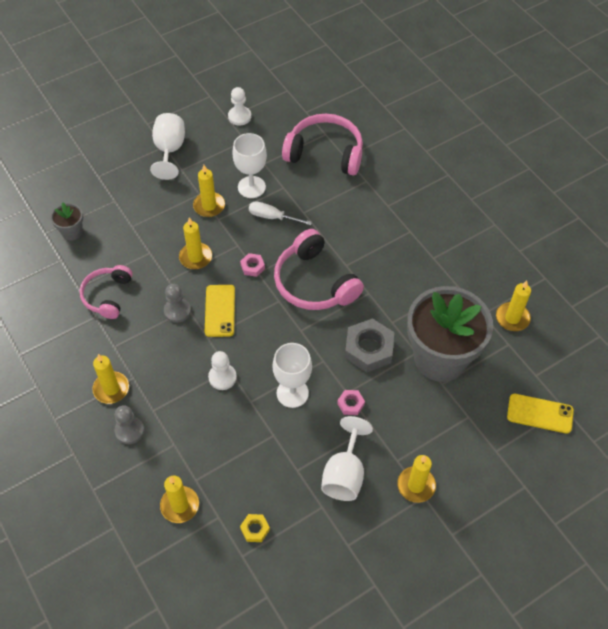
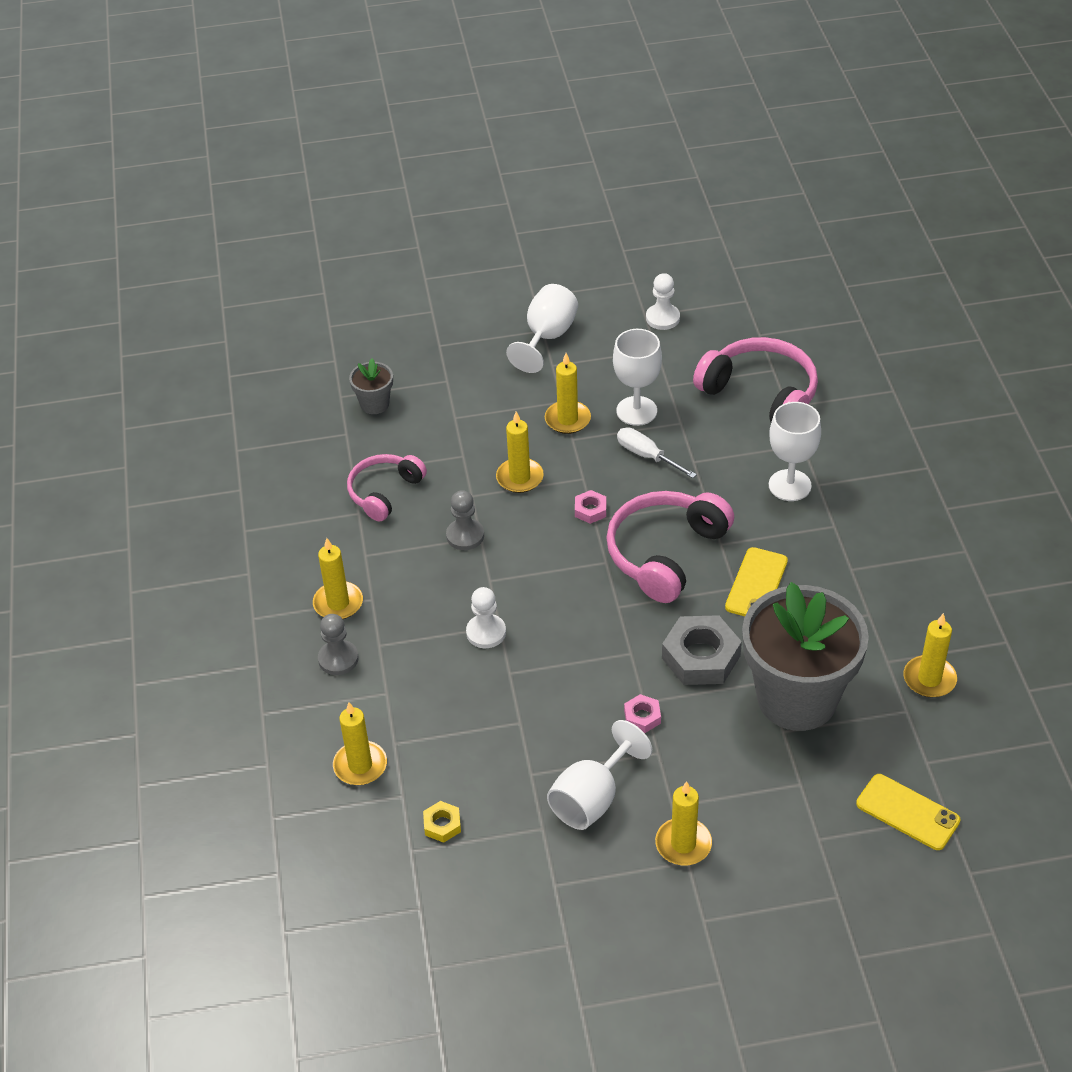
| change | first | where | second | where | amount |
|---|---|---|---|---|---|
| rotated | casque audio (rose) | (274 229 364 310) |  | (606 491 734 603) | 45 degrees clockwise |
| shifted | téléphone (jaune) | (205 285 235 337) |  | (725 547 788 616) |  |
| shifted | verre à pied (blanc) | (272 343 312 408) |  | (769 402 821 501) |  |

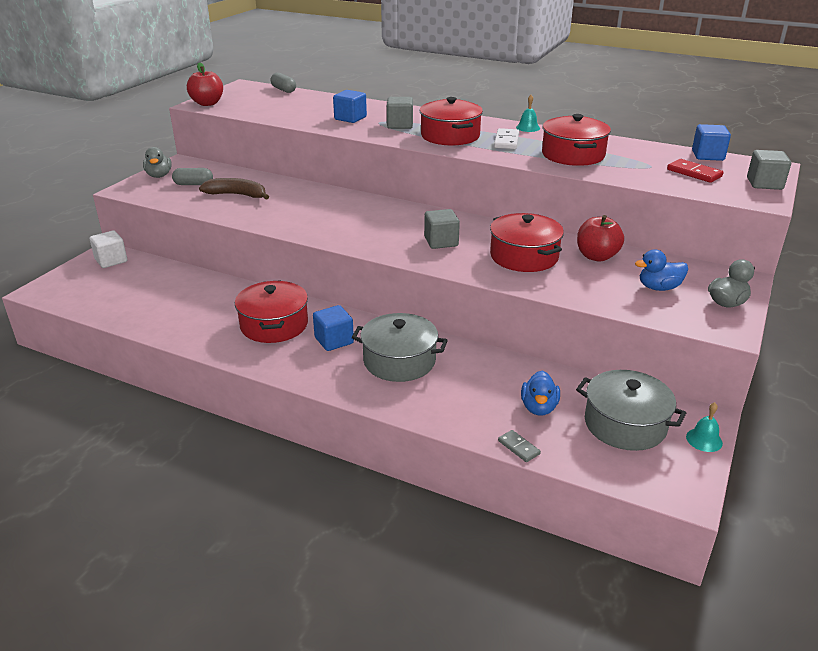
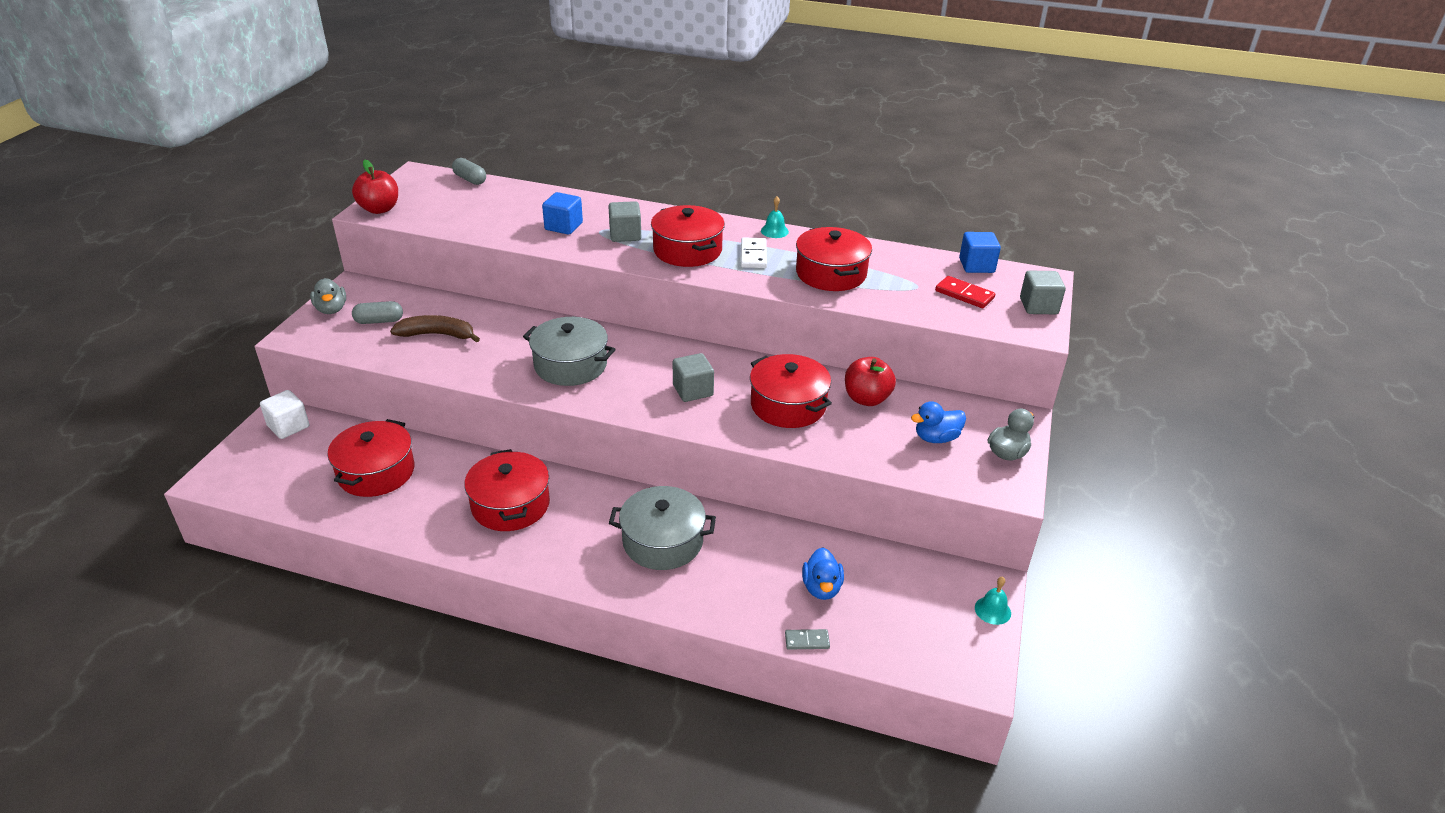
| change | first | where | second | where | amount |
|---|---|---|---|---|---|
| gone | cube (bleu) | (313 305 354 351) |  |  |  |
| shifted | marmite (gris) | (576 370 686 451) |  | (523 317 616 386) |  |
| rotated | domino (gris) | (498 430 541 462) |  | (785 629 830 650) | 45 degrees counterclockwise |
| new |  |  | marmite (rouge) | (328 419 415 497) |  |

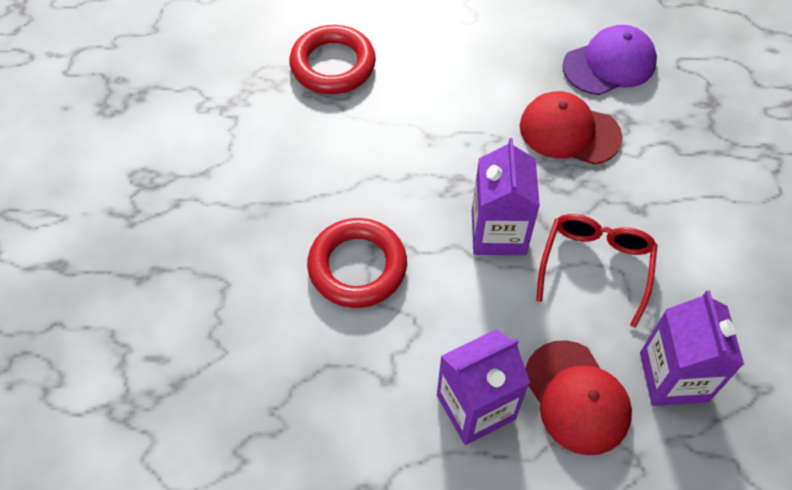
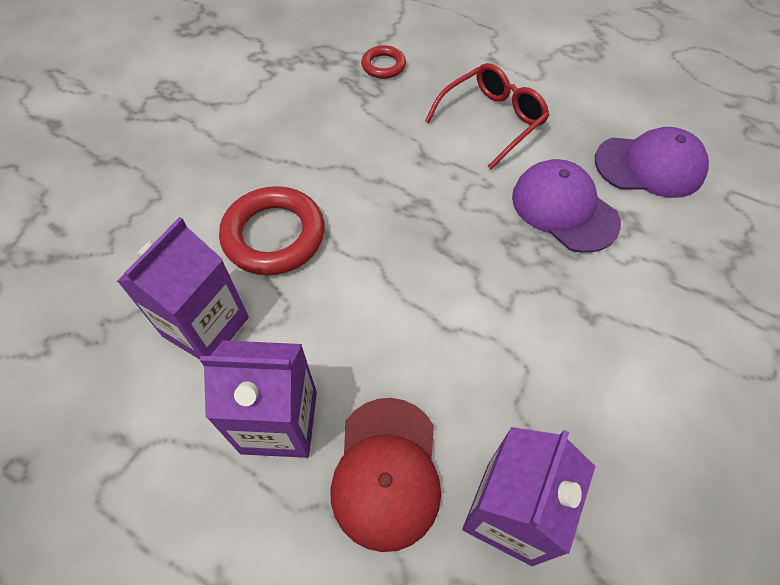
| change | first | where | second | where | amount |
|---|---|---|---|---|---|
| scaled | anneau (rouge) | (290 25 376 94) |  | (361 45 406 79) | x0.53 |
| repainted | casquette (rouge) | (520 91 623 165) | casquette (violet) | (512 159 621 253) |  |
| shifted | brique de lait (violet) | (472 138 540 255) |  | (117 217 249 360) |  |
| shifted | lunettes (rouge) | (536 214 658 328) |  | (425 63 550 169) |  |

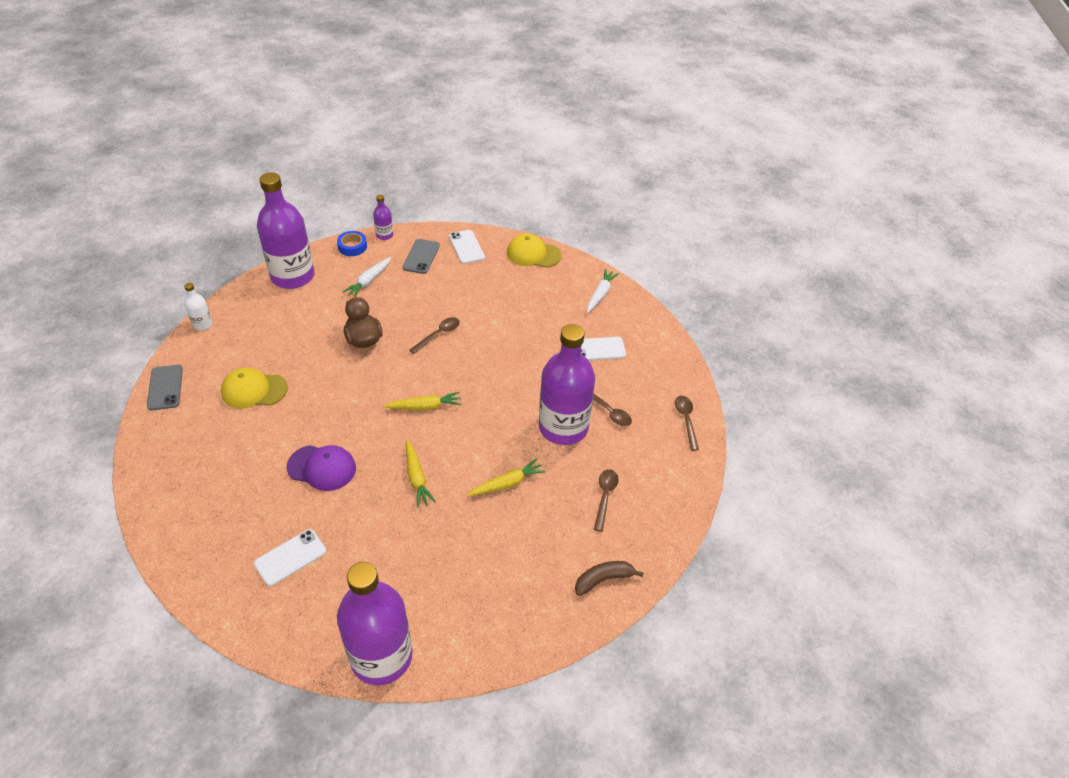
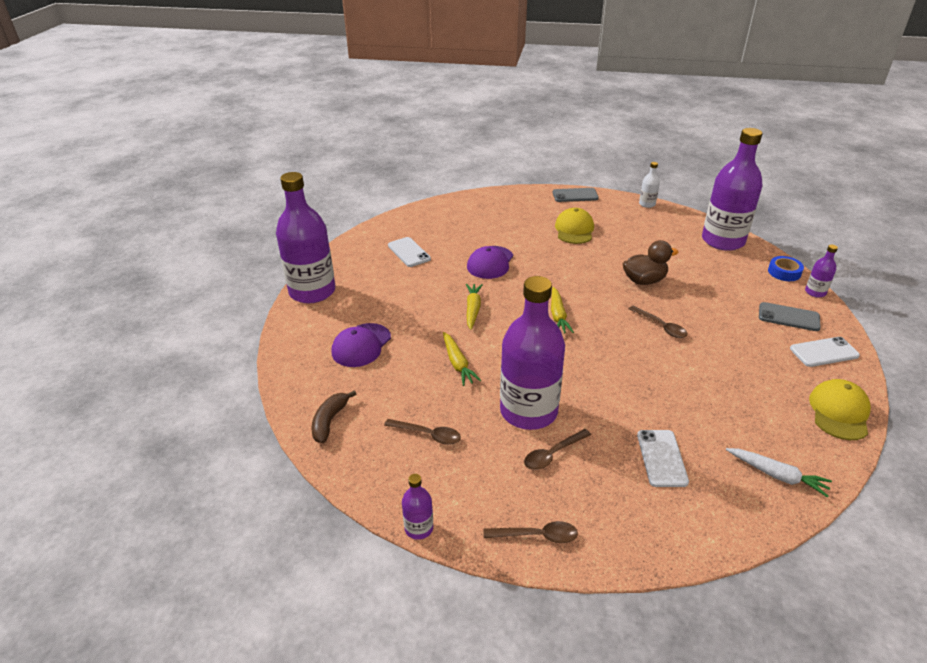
| change | first | where | second | where | amount |
|---|---|---|---|---|---|
| gone | carotte (blanc) | (343 257 391 297) |  |  |  |
| rotated | carotte (jaune) | (406 440 436 508) |  | (466 284 483 330) | 105 degrees clockwise |
| rotated | banane (marron) | (575 561 644 596) |  | (311 390 356 443) | 150 degrees counterclockwise |
| new |  |  | casquette (violet) | (332 323 391 367) |  |
| new |  |  | bouteille (violet) | (402 474 433 540) |  |

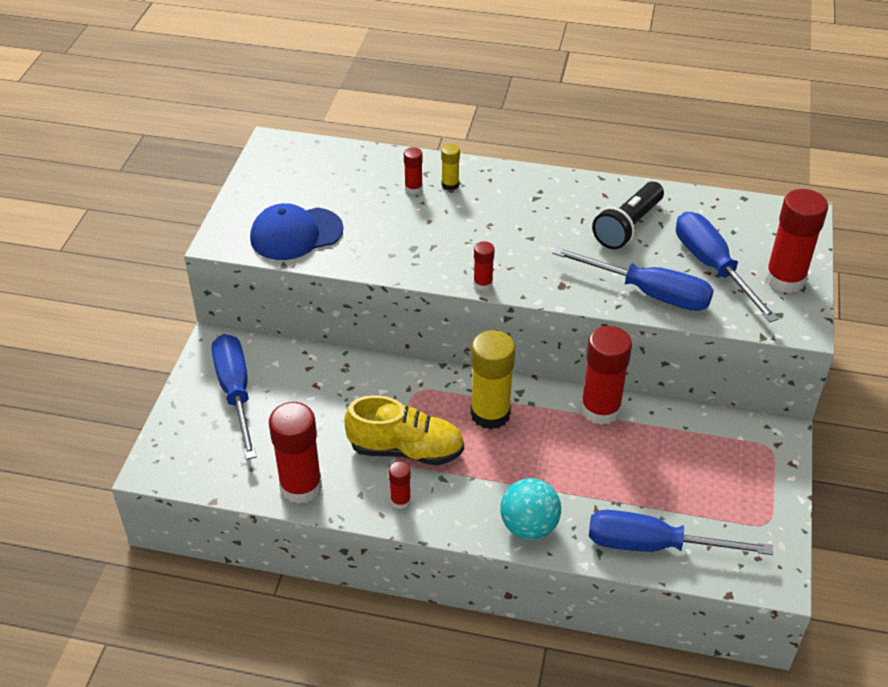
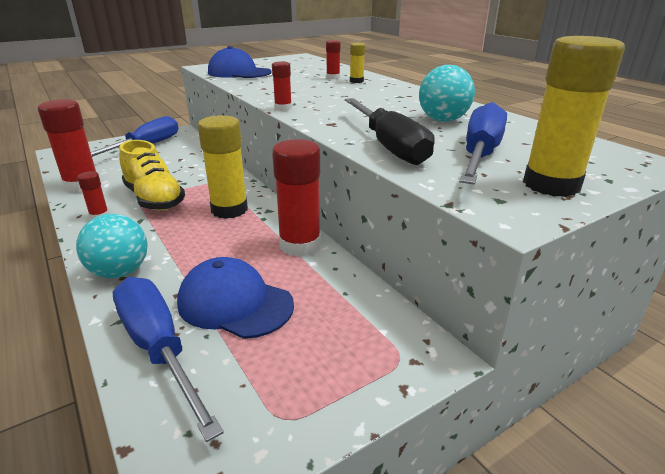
| change | first | where | second | where | amount |
|---|---|---|---|---|---|
| swapped | lampe de poche (noir) | (592 181 664 249) | balle (turquoise) | (419 65 475 122) |  |
| repainted | bâton de colle (rouge) | (765 189 828 293) | bâton de colle (jaune) | (523 36 625 197) |  |
| repainted | tournevis (bleu) | (552 247 714 311) | tournevis (noir) | (345 98 435 165) |  |
| new |  |  | casquette (bleu) | (177 257 294 339) |  |

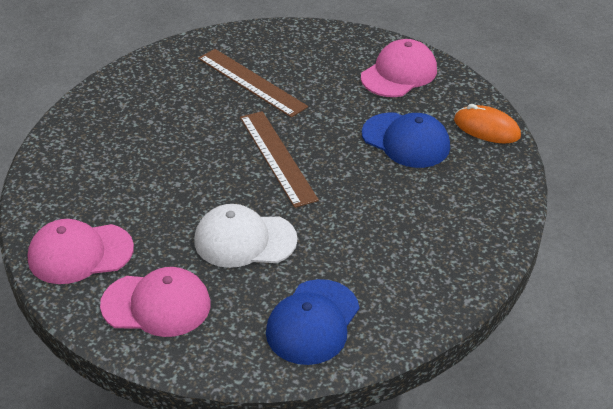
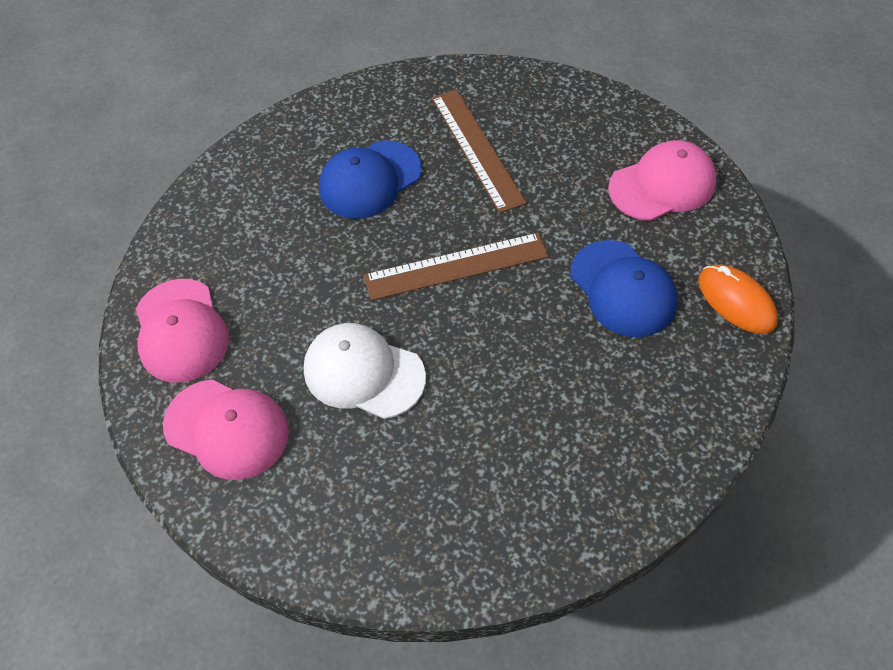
| change | first | where | second | where | amount |
|---|---|---|---|---|---|
| rotated | règle (marron) | (240 111 319 208) |  | (364 233 549 301) | 75 degrees clockwise |
| rotated | casquette (rose) | (28 219 134 284) |  | (136 279 229 383) | 120 degrees counterclockwise |
| shifted | casquette (bleu) | (266 279 359 365) |  | (319 140 422 219) |  |

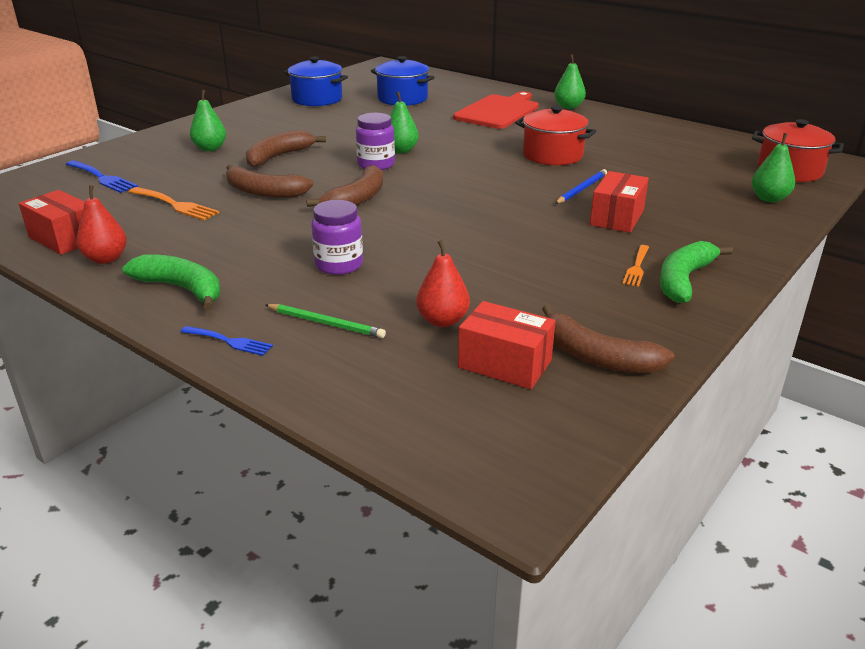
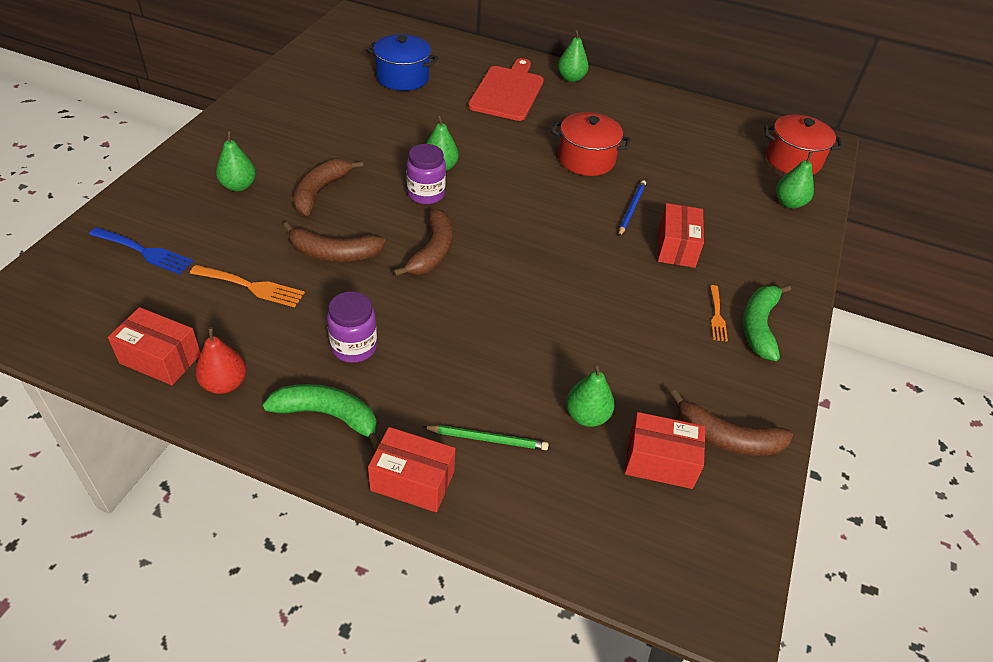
| change | first | where | second | where | amount |
|---|---|---|---|---|---|
| gone | marmite (bleu) | (284 56 348 106) |  |  |  |
| shifted | bocal (violet) | (311 200 363 275) |  | (327 291 377 363) |  |
| repainted | poire (rouge) | (416 240 470 327) | poire (vert) | (566 363 615 427) |  |
| swapped | fourchette (bleu) | (181 326 273 356) | boîte (rouge) | (368 427 455 512) |  |

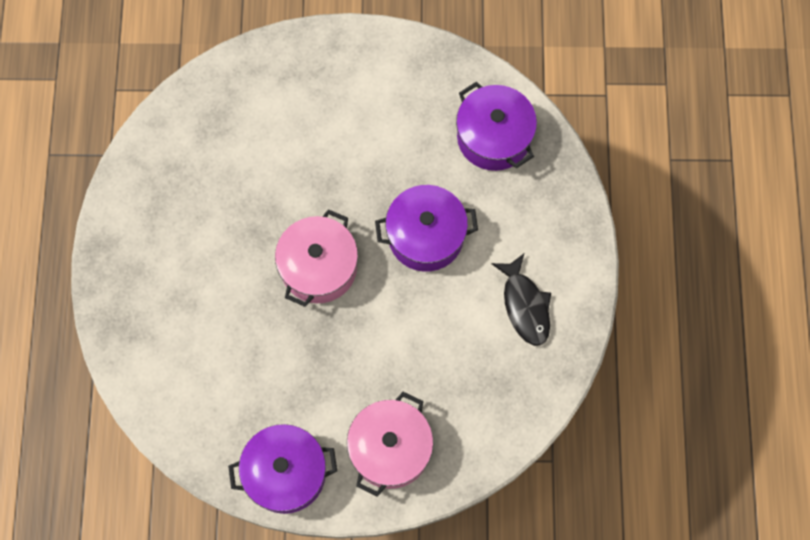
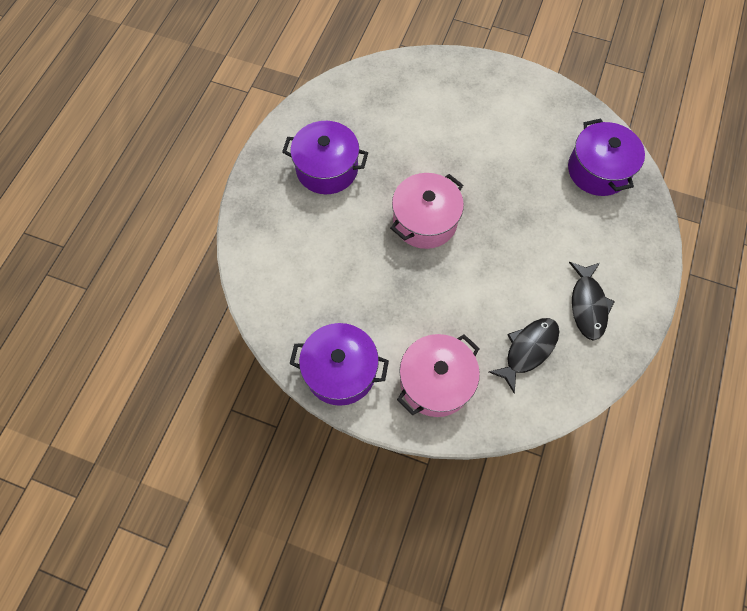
| change | first | where | second | where | amount |
|---|---|---|---|---|---|
| shifted | marmite (violet) | (375 185 478 272) |  | (282 121 368 194) |  |
| new |  |  | poisson (noir) | (489 318 559 394) |  |

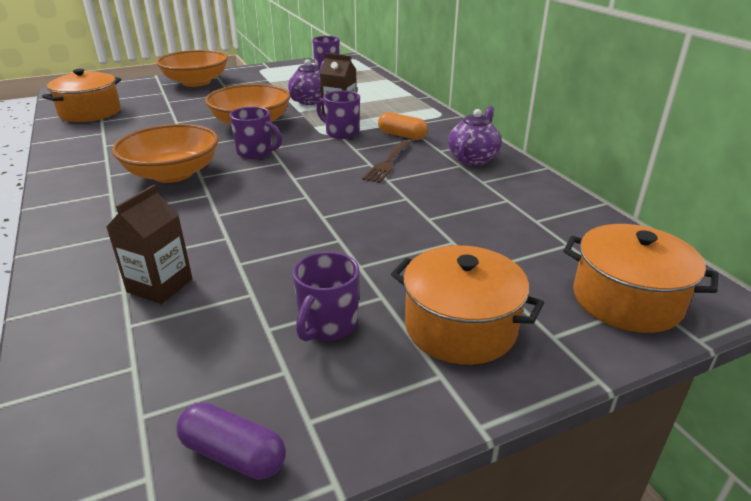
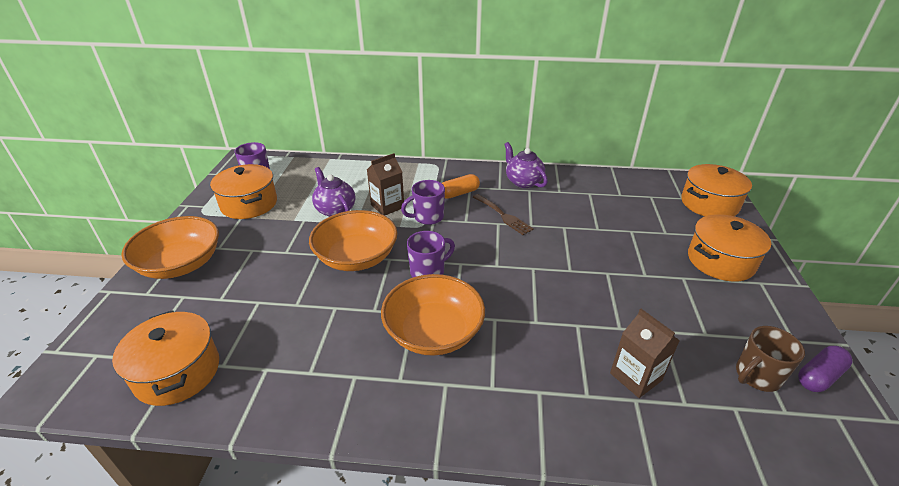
| change | first | where | second | where | amount |
|---|---|---|---|---|---|
| gone | tasse (violet) | (293 252 359 341) |  |  |  |
| new |  |  | marmite (orange) | (210 164 277 219) |  |
| new |  |  | tasse (marron) | (736 326 805 392) |  |

